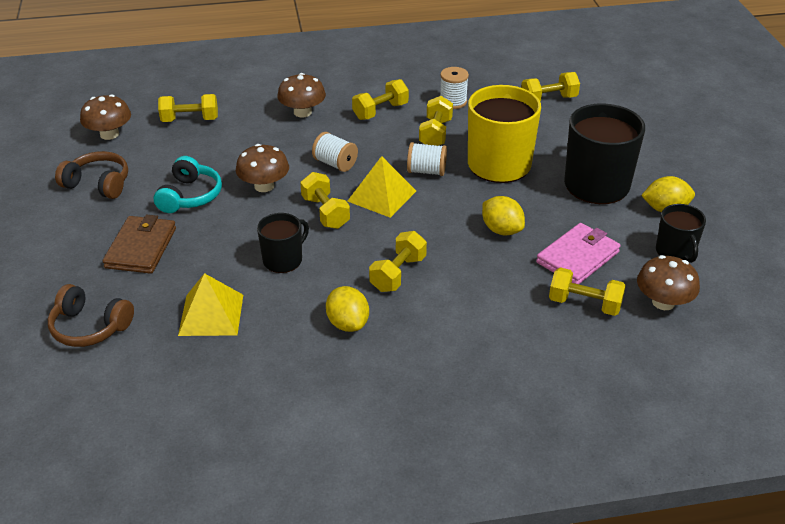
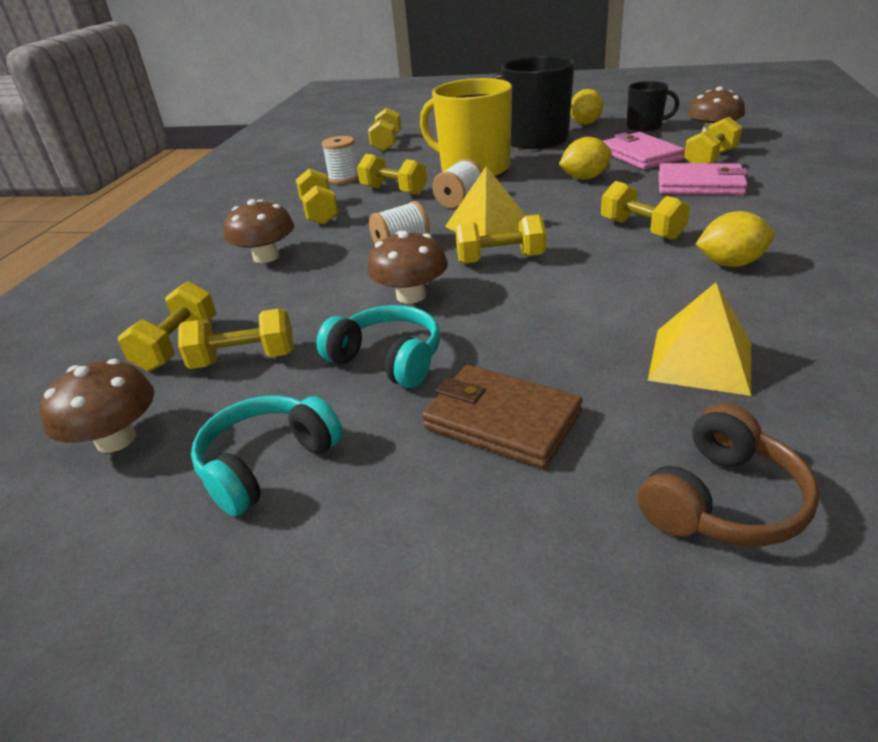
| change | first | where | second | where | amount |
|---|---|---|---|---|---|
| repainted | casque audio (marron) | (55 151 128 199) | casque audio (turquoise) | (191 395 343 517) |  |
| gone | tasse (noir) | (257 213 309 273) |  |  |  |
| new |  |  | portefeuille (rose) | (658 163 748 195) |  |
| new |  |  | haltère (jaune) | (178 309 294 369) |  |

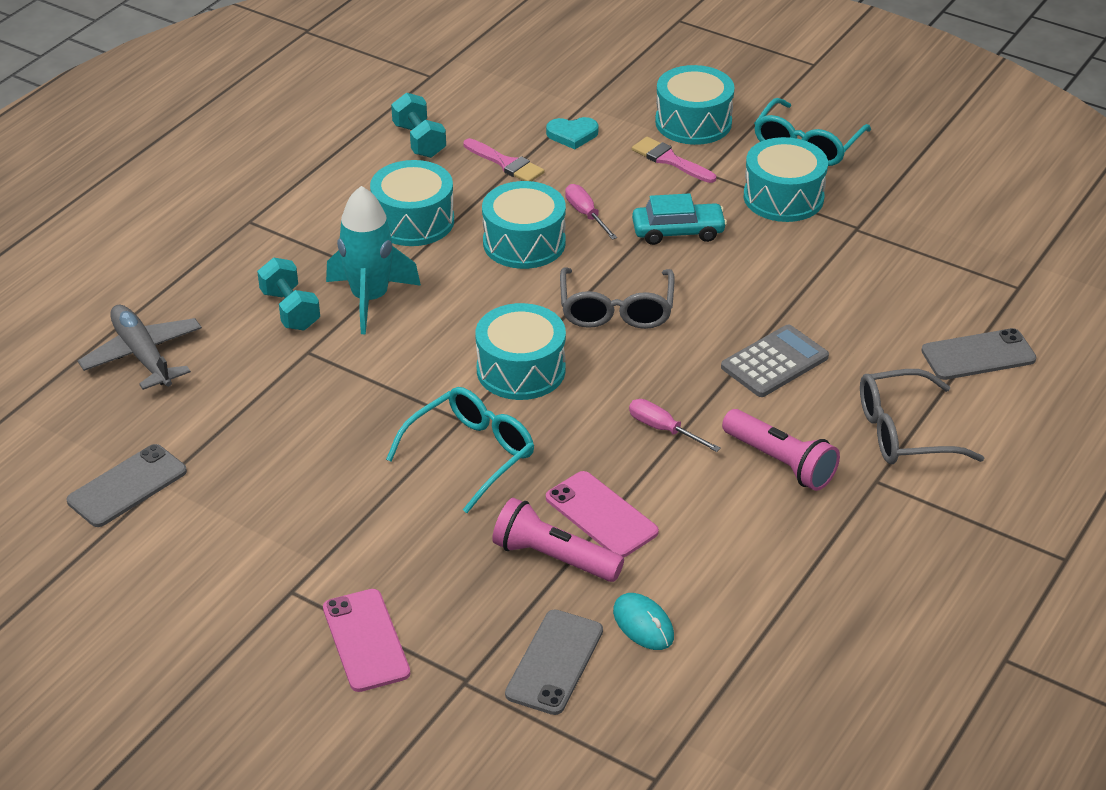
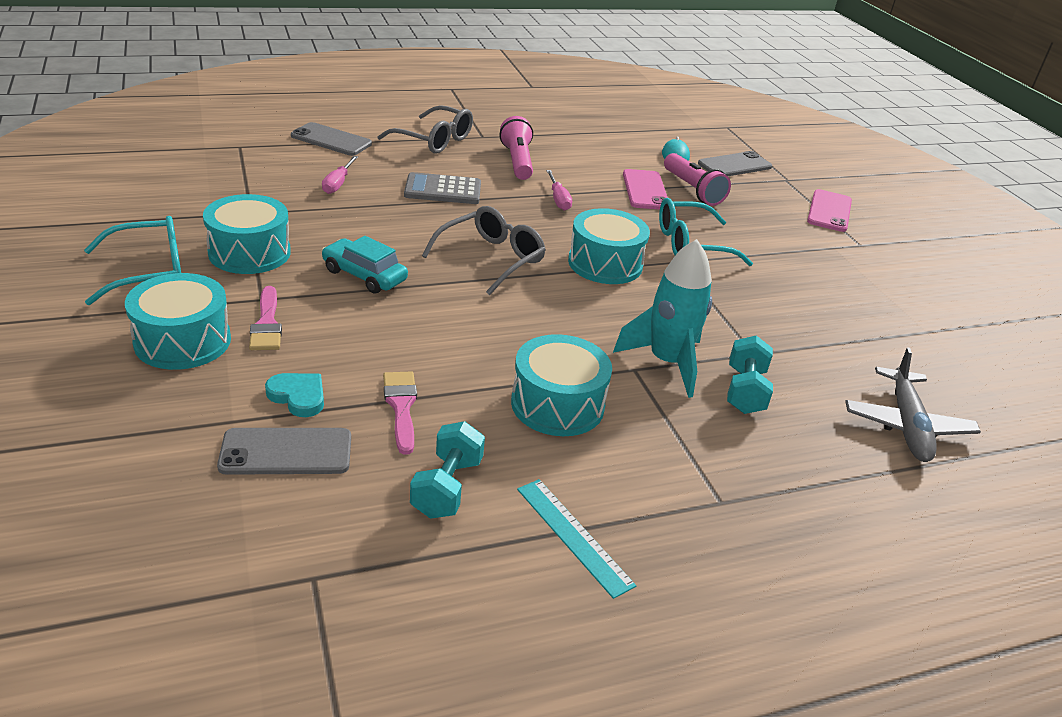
| change | first | where | second | where | amount |
|---|---|---|---|---|---|
| gone | tambour (turquoise) | (482 181 566 269) |  |  |  |
| shifted | tournevis (rose) | (565 184 617 240) |  | (322 156 358 194) |  |
| shifted | téléphone (gris) | (67 444 187 527) |  | (217 428 351 475) |  |
| new |  |  | règle (turquoise) | (517 479 636 599) |  |

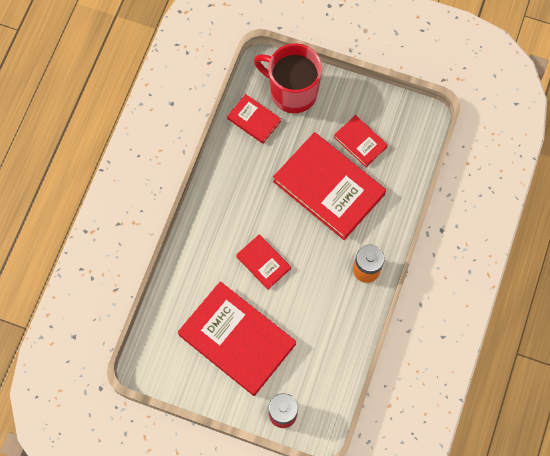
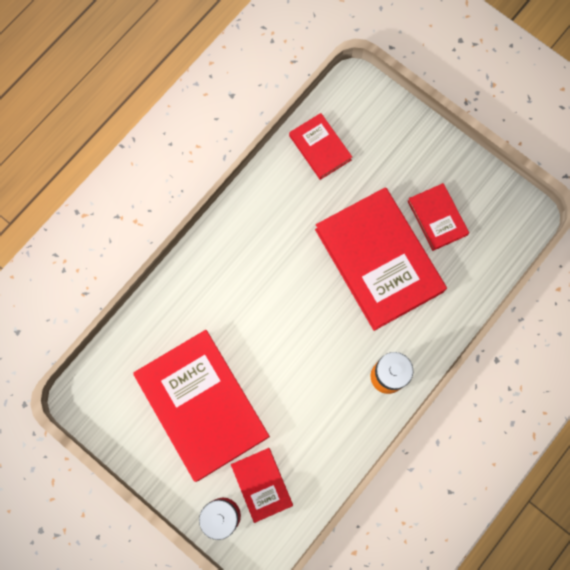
| change | first | where | second | where | amount |
|---|---|---|---|---|---|
| gone | tasse (rouge) | (254 43 322 113) |  |  |  |
| shifted | livre (rouge) | (236 234 291 290) |  | (231 448 293 523) |  |

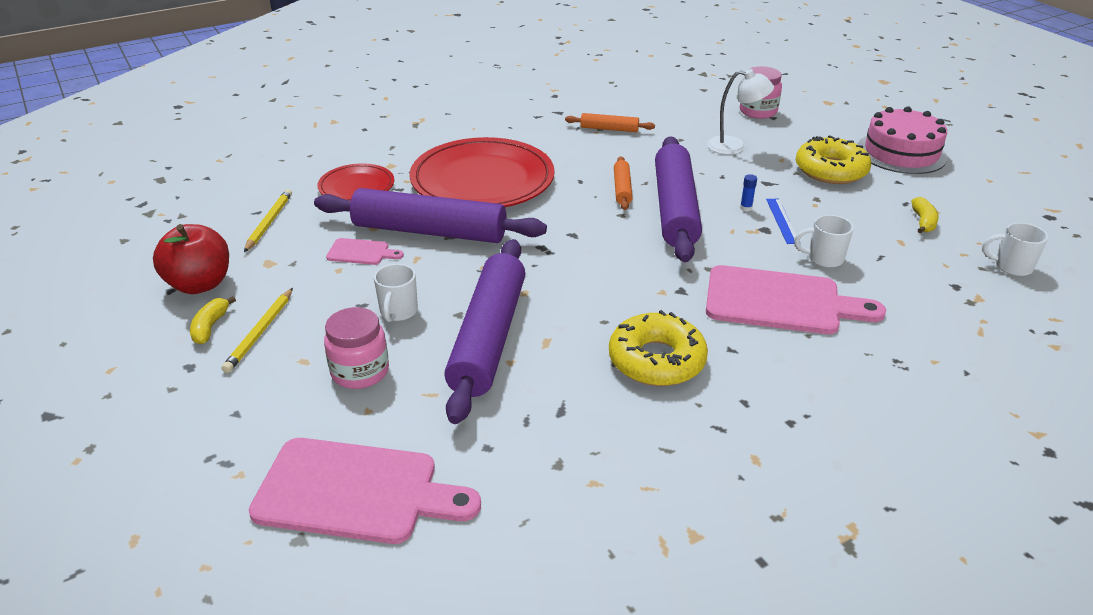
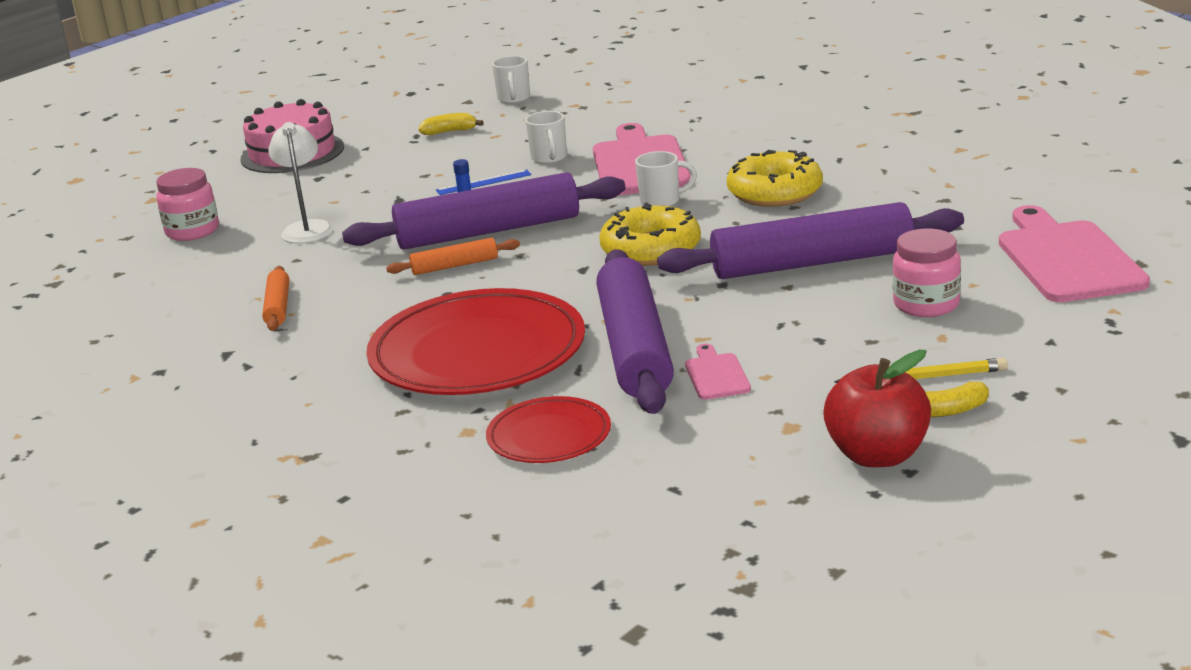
| change | first | where | second | where | amount |
|---|---|---|---|---|---|
| shifted | beignet (jaune) | (796 135 871 184) |  | (600 202 701 266) |  |
| gone | crayon (jaune) | (244 189 292 252) |  |  |  |
| shifted | tasse (blanc) | (374 264 418 322) |  | (635 151 697 206) |  |

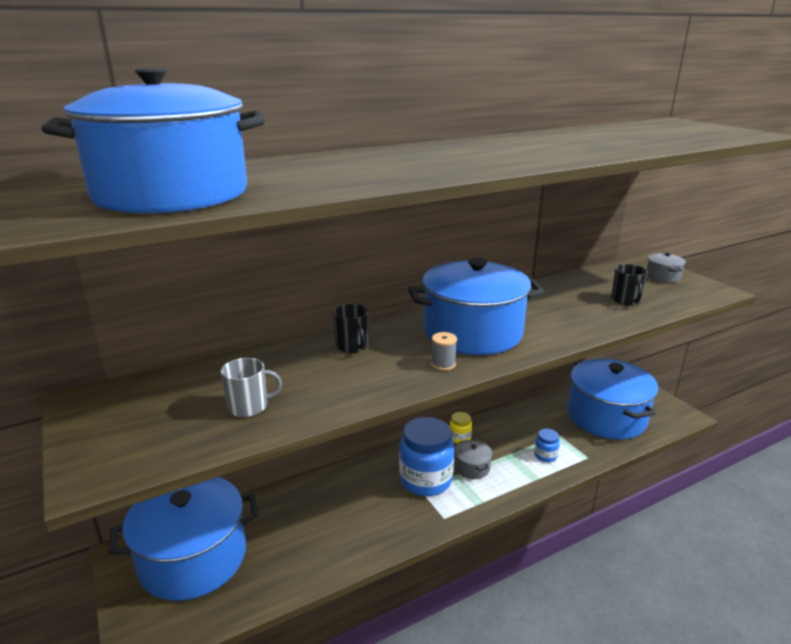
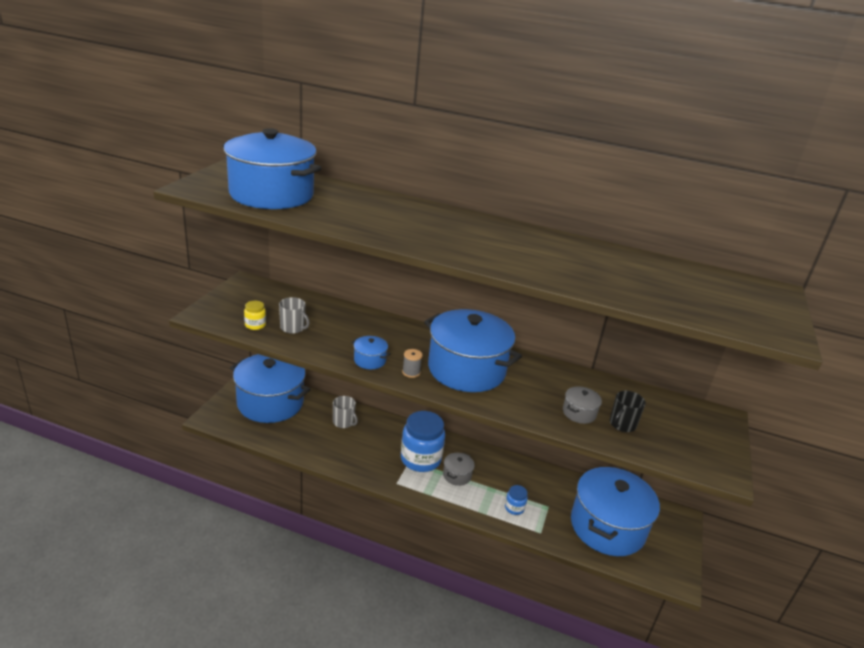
| change | first | where | second | where | amount |
|---|---|---|---|---|---|
| shifted | marmite (gris) | (647 252 686 283) |  | (563 387 602 424) |  |
| gone | tasse (noir) | (333 304 369 353) |  |  |  |
| shifted | bocal (jaune) | (449 412 472 444) |  | (244 301 266 330) |  |
| new |  |  | marmite (bleu) | (351 336 391 369) |  |
| new |  |  | tasse (gris) | (333 396 358 428) |  |

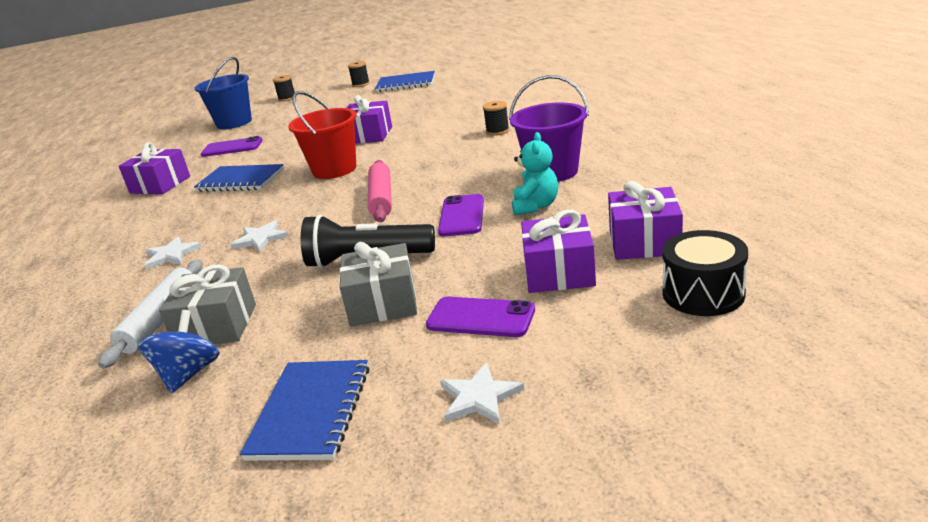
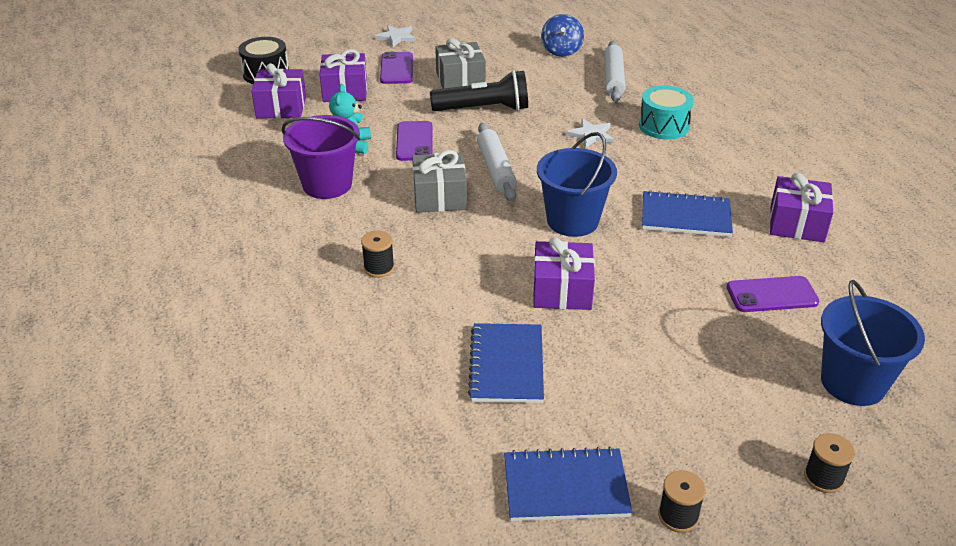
| change | first | where | second | where | amount |
|---|---|---|---|---|---|
| repainted | seau (rouge) | (288 91 357 179) | seau (bleu) | (537 132 617 237) |  |
| repainted | rouleau à pâtisserie (rose) | (368 160 392 222) | rouleau à pâtisserie (blanc) | (477 123 517 202) |  |
| swapped | étoile (blanc) | (145 237 202 270) | tambour (turquoise) | (639 86 694 140) |  |
| shifted | cadeau (gris) | (159 264 256 344) |  | (412 150 467 213) |  |
| rotated | téléphone (violet) | (426 297 535 337) |  | (380 52 413 84) | 75 degrees clockwise |
| shifted | carnet (bleu) | (240 360 369 461) |  | (468 323 544 403) |  |

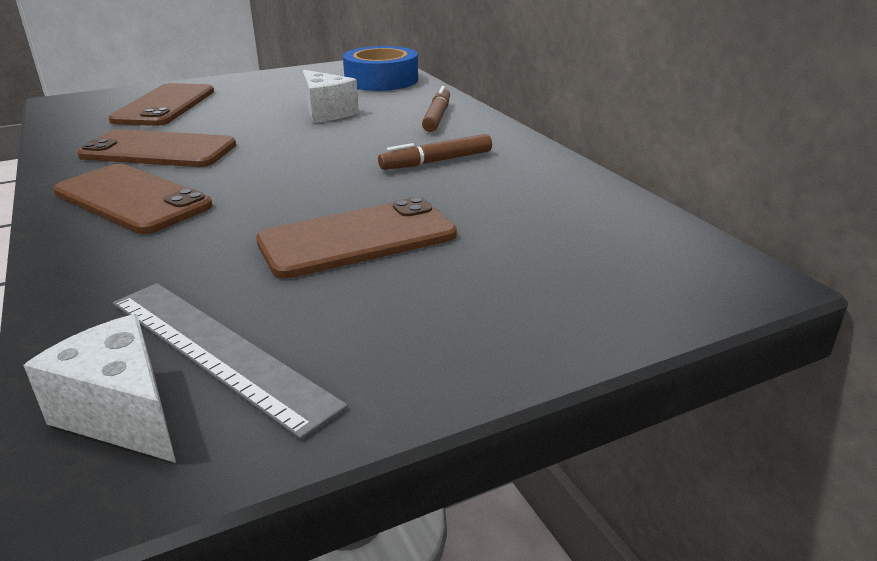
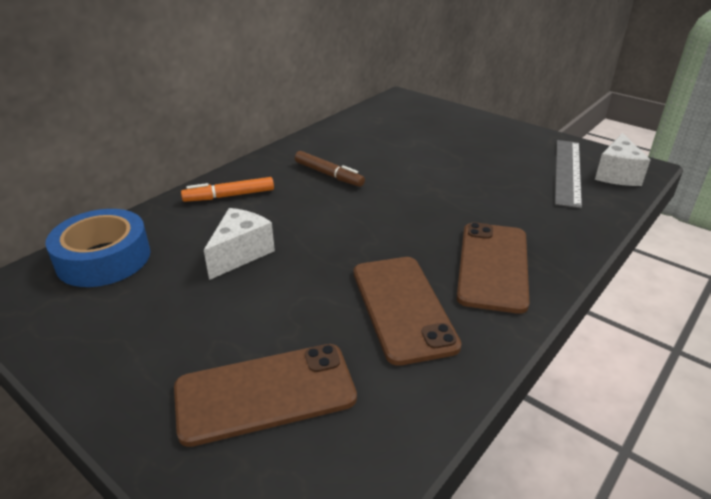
| change | first | where | second | where | amount |
|---|---|---|---|---|---|
| repainted | feutre (marron) | (422 86 450 132) | feutre (orange) | (181 177 274 202) |  |
| gone | téléphone (marron) | (256 197 457 279) |  |  |  |

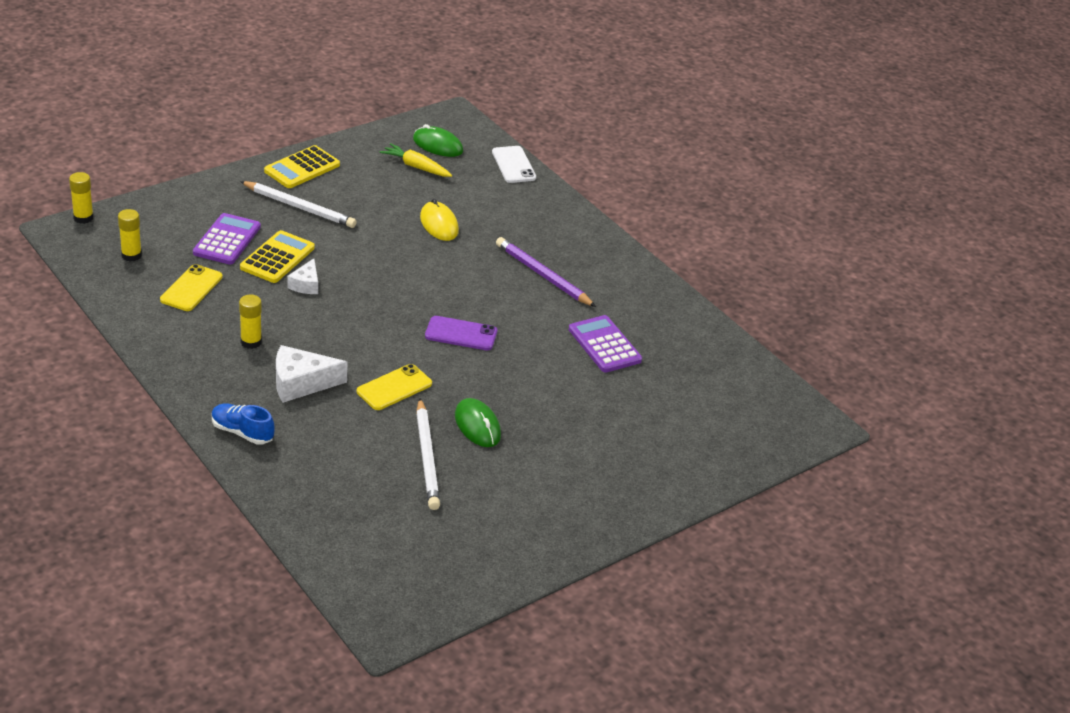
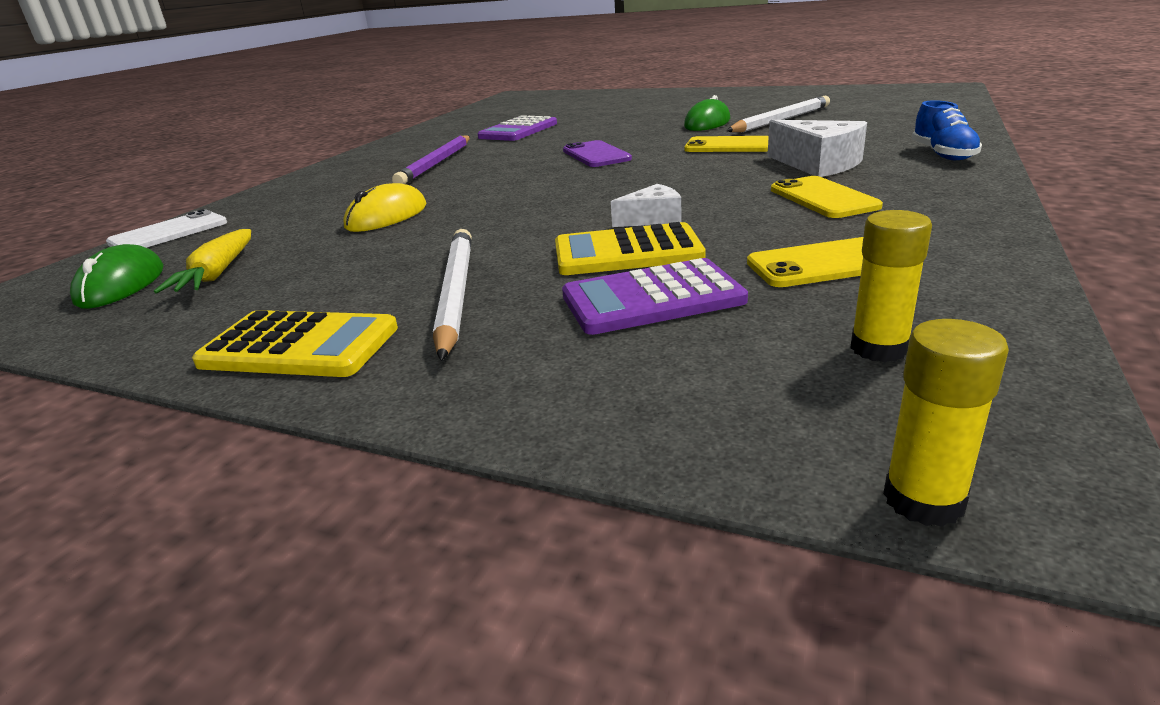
| change | first | where | second | where | amount |
|---|---|---|---|---|---|
| swapped | bâton de colle (jaune) | (239 295 262 349) | téléphone (jaune) | (771 176 883 218) |  |

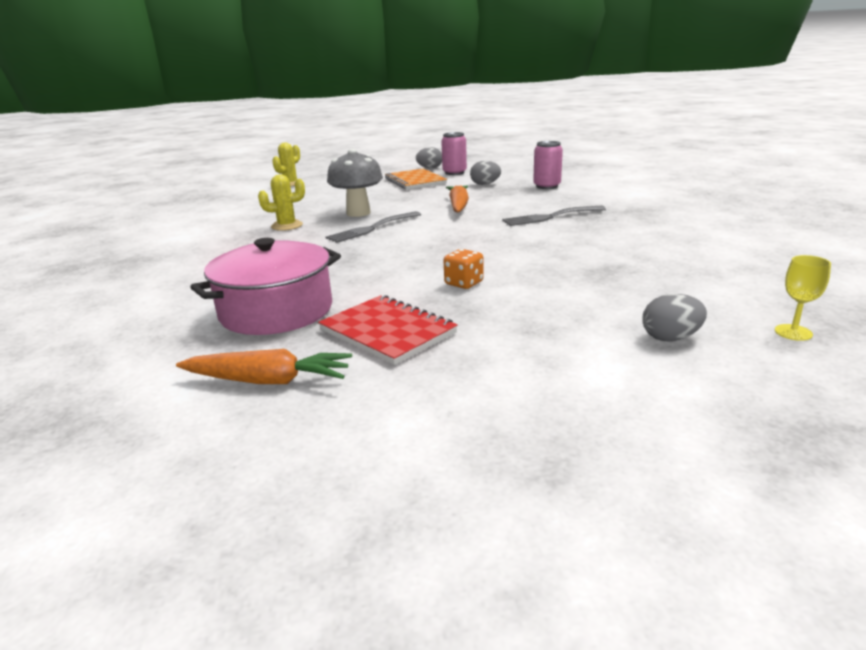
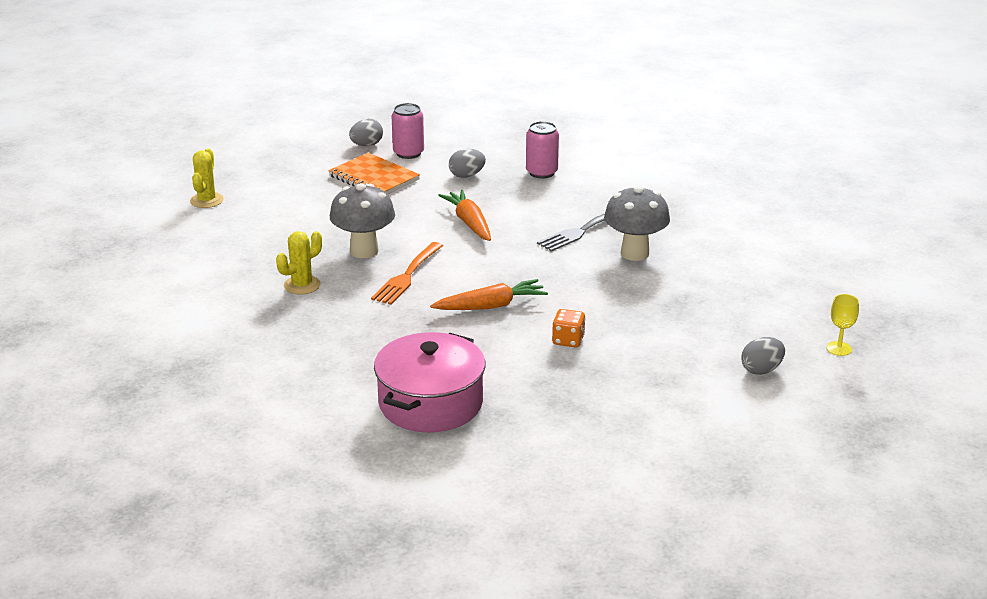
| change | first | where | second | where | amount |
|---|---|---|---|---|---|
| repainted | fourchette (gris) | (326 211 421 243) | fourchette (orange) | (371 242 443 304) |  |
| gone | carnet (rouge) | (318 295 458 365) |  |  |  |
| shifted | carotte (orange) | (176 349 352 384) |  | (430 279 548 310) |  |
| new |  |  | champignon (gris) | (604 185 670 261) |  |

